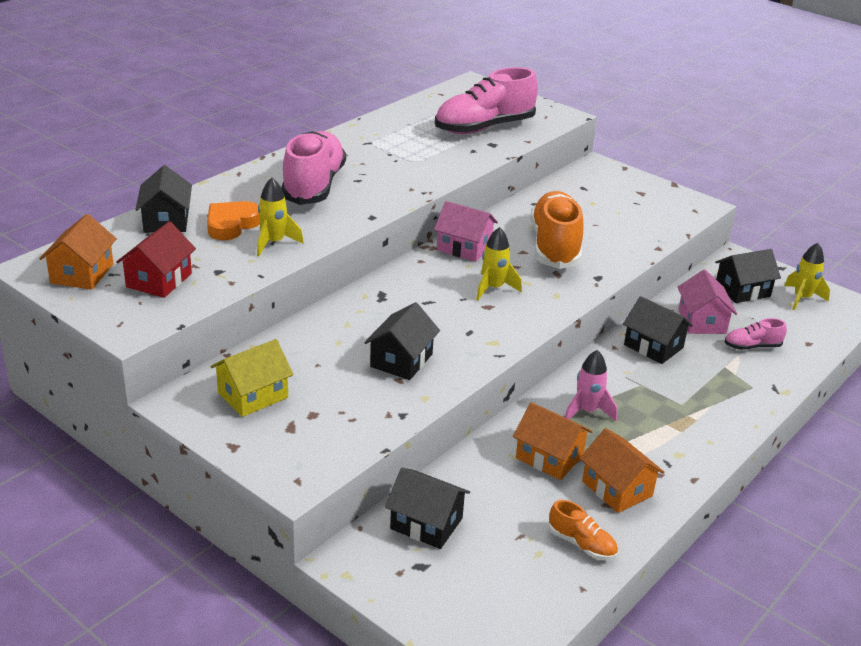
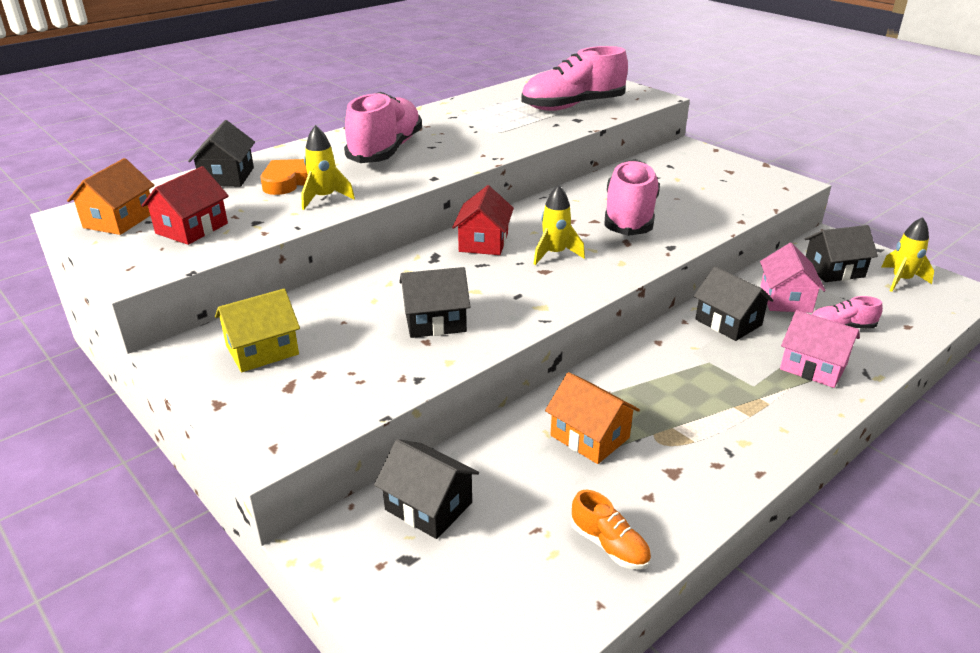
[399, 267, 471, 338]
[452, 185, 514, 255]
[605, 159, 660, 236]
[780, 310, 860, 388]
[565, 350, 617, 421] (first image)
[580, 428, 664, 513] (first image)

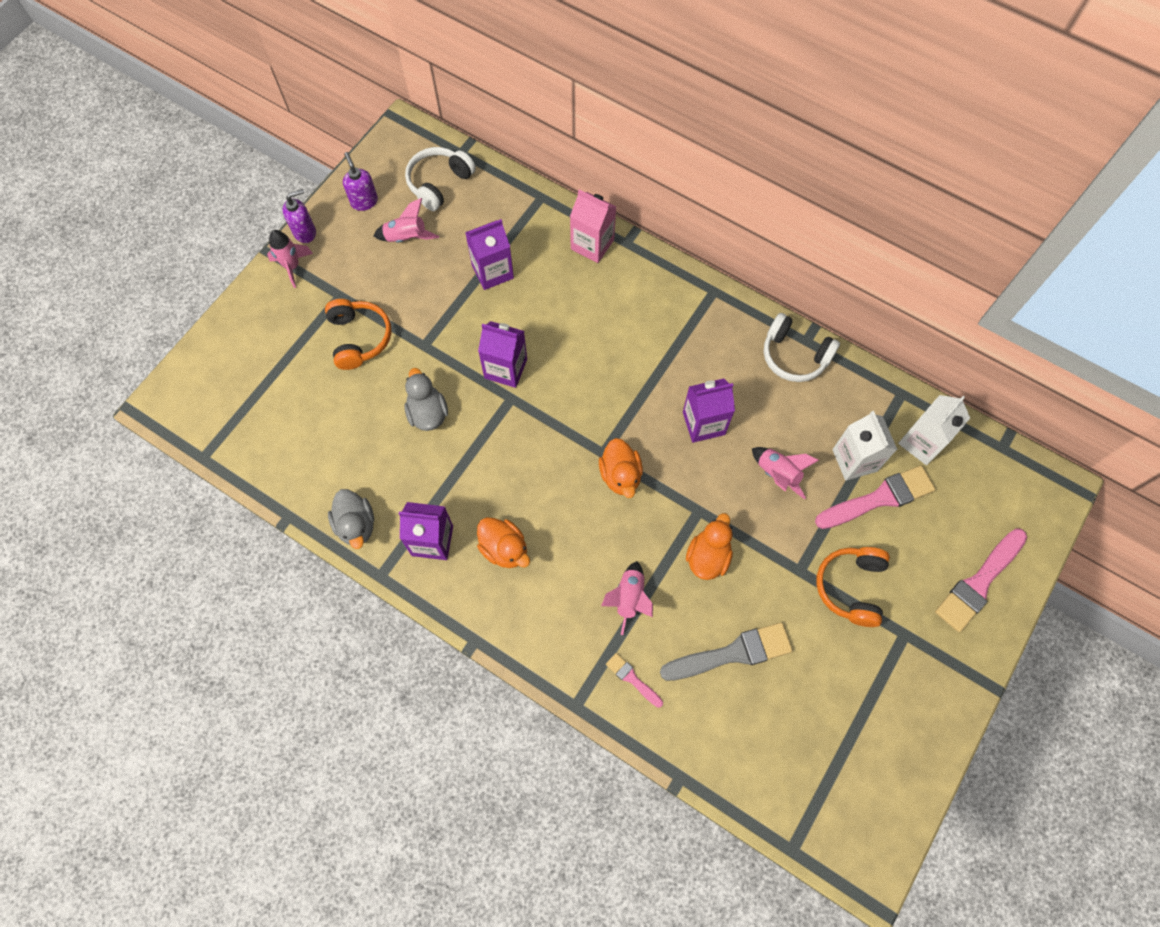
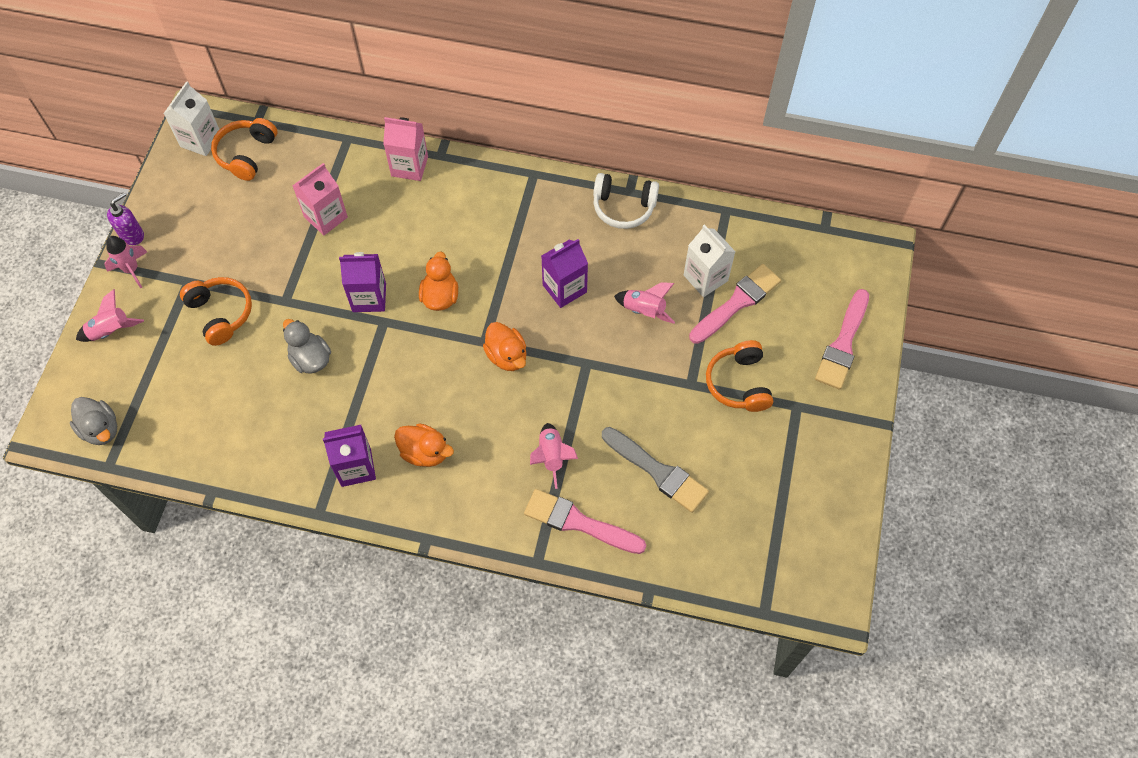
[70, 397, 117, 445]
[76, 289, 144, 342]
[163, 81, 220, 156]
[211, 118, 277, 181]
[293, 163, 348, 235]
[419, 251, 458, 311]
[524, 489, 646, 554]
[602, 427, 709, 513]
[343, 152, 378, 211] (first image)

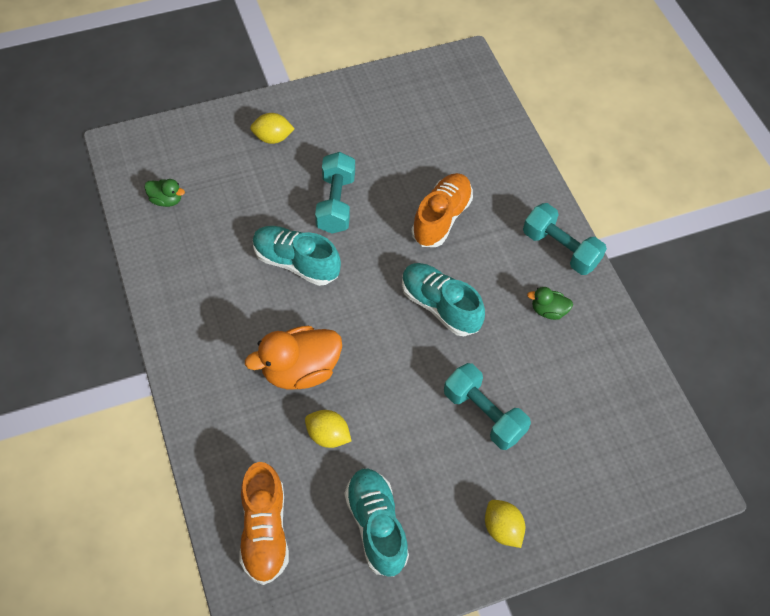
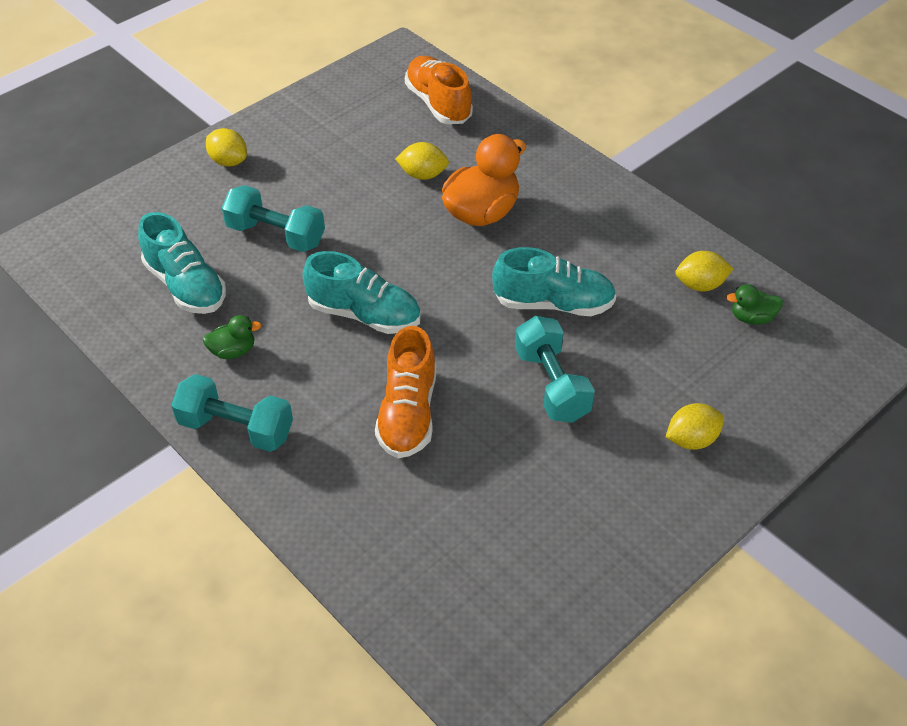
[138, 212, 226, 314]
[675, 251, 733, 291]

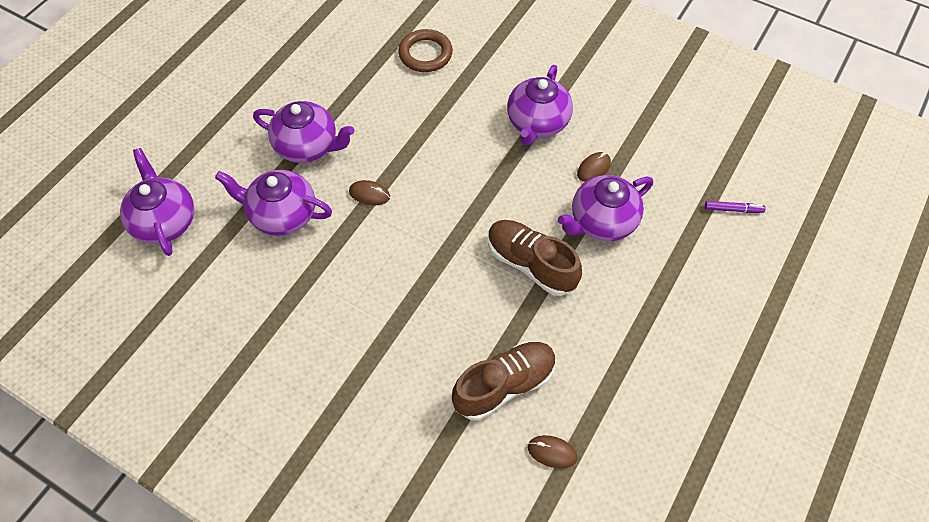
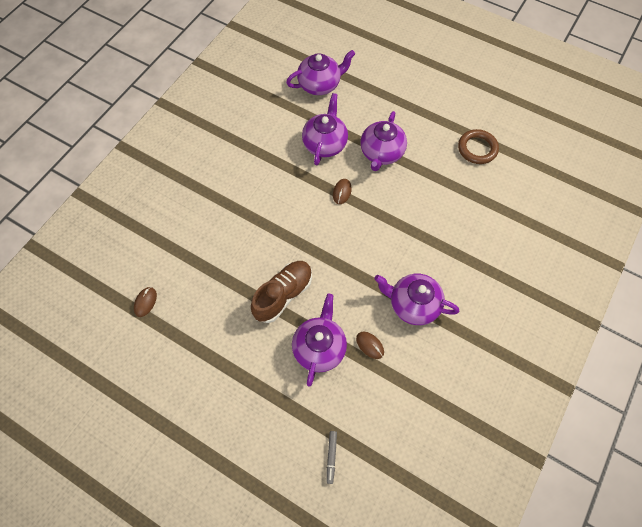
[292, 294, 347, 387]
[327, 431, 337, 484]
[458, 129, 499, 164]
[452, 342, 556, 421] (first image)

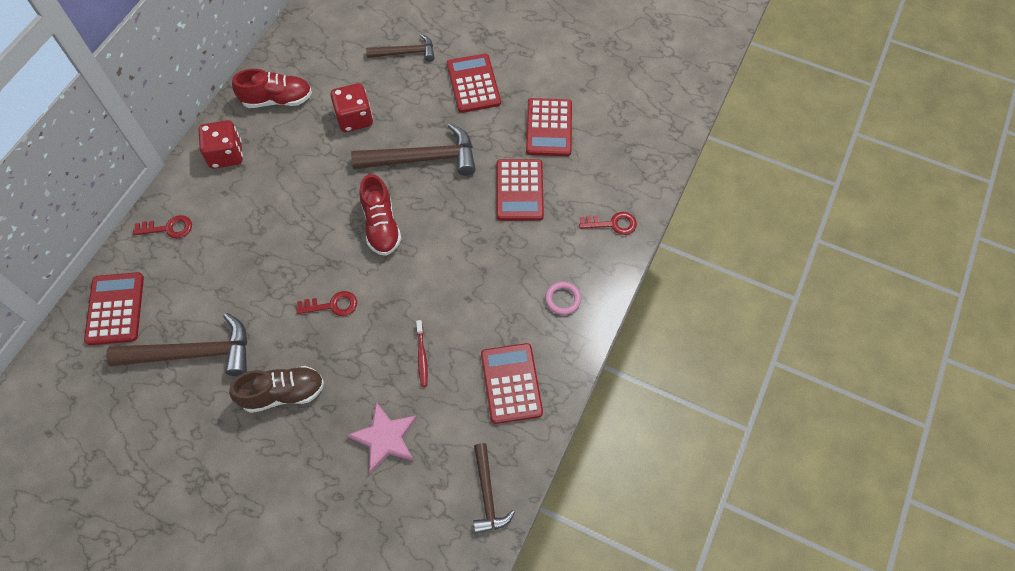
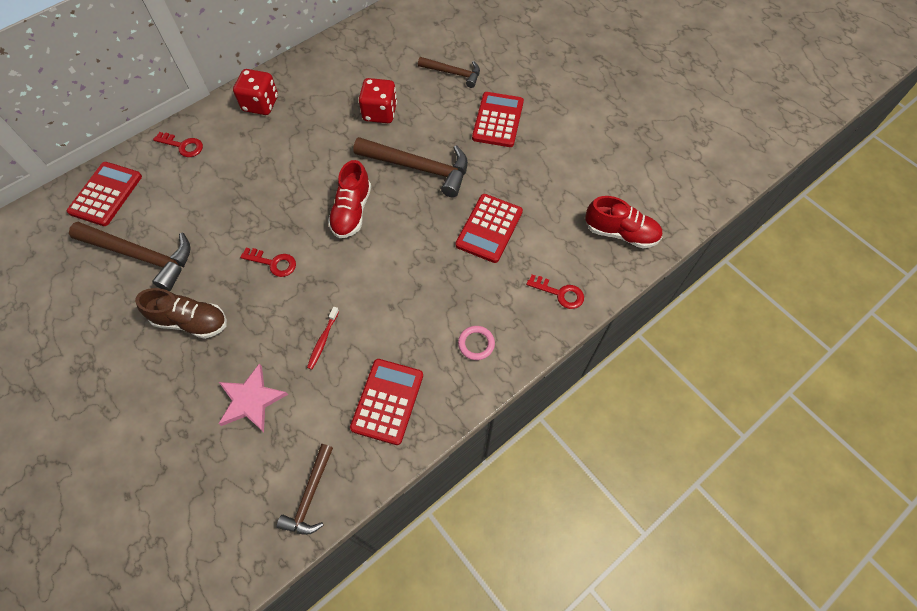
[585, 196, 663, 248]
[526, 98, 572, 156] (first image)

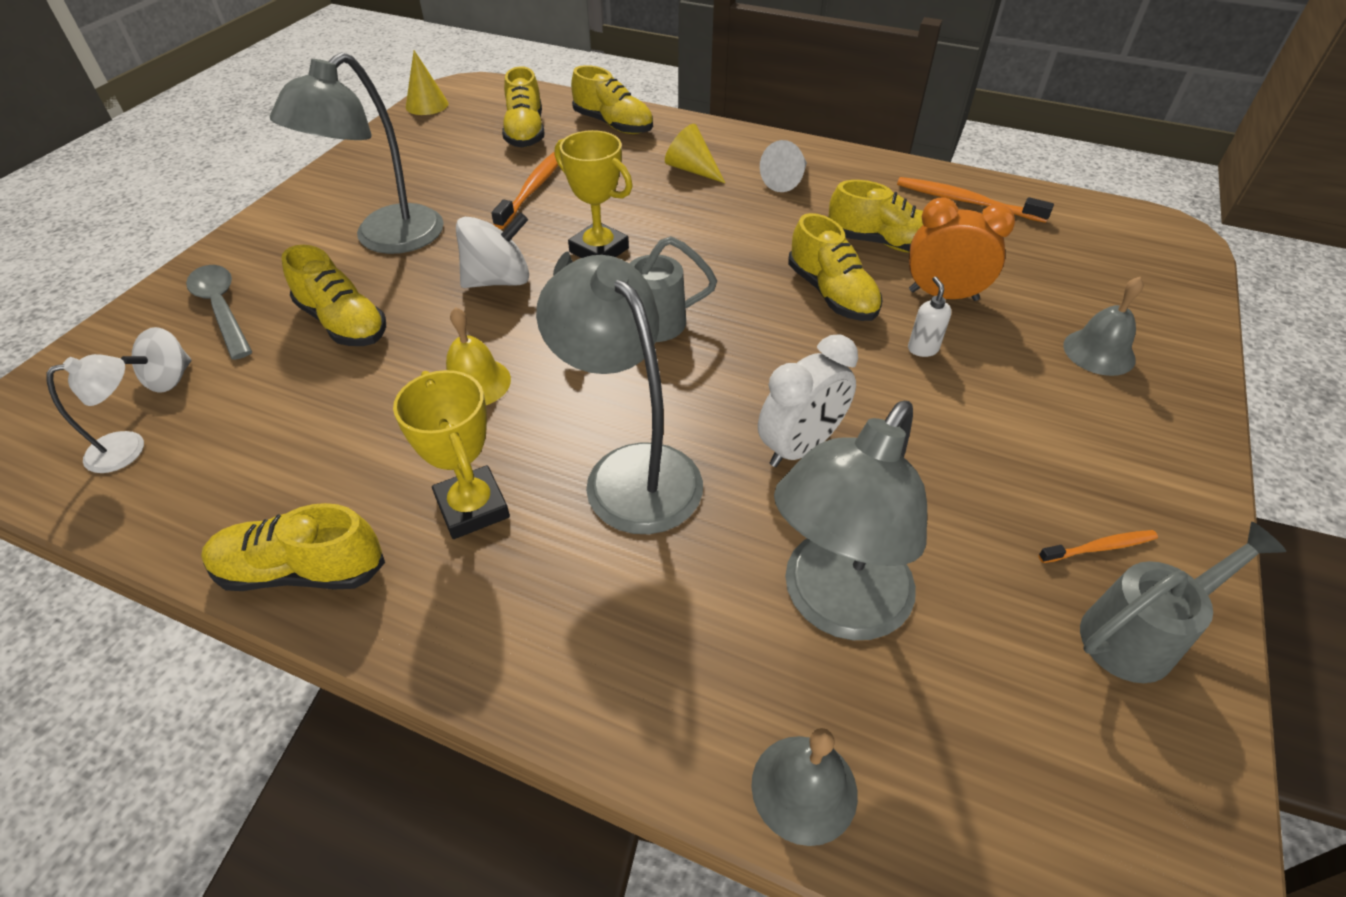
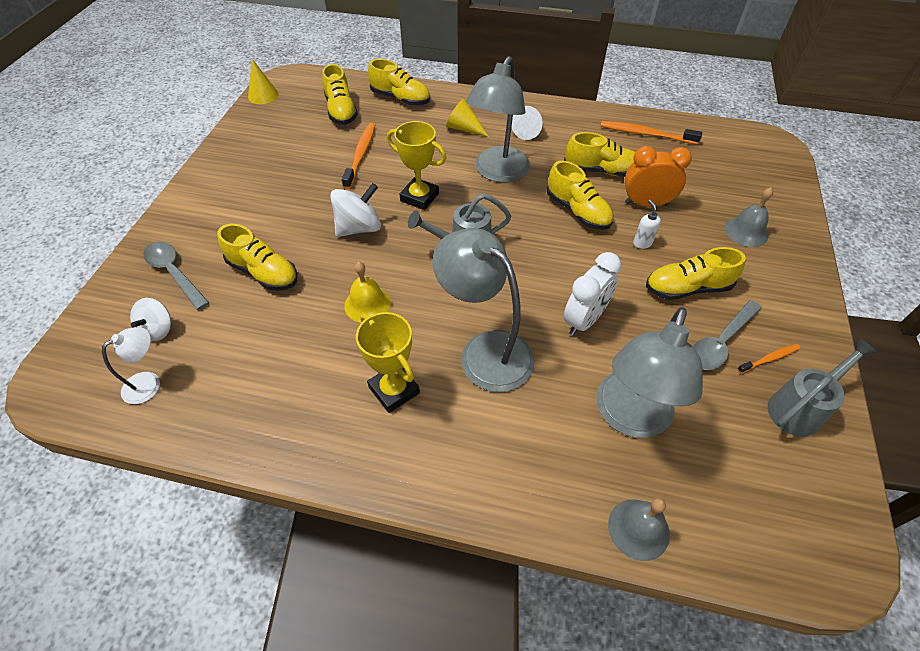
[466, 56, 530, 183]
[646, 247, 746, 300]
[693, 300, 762, 370]

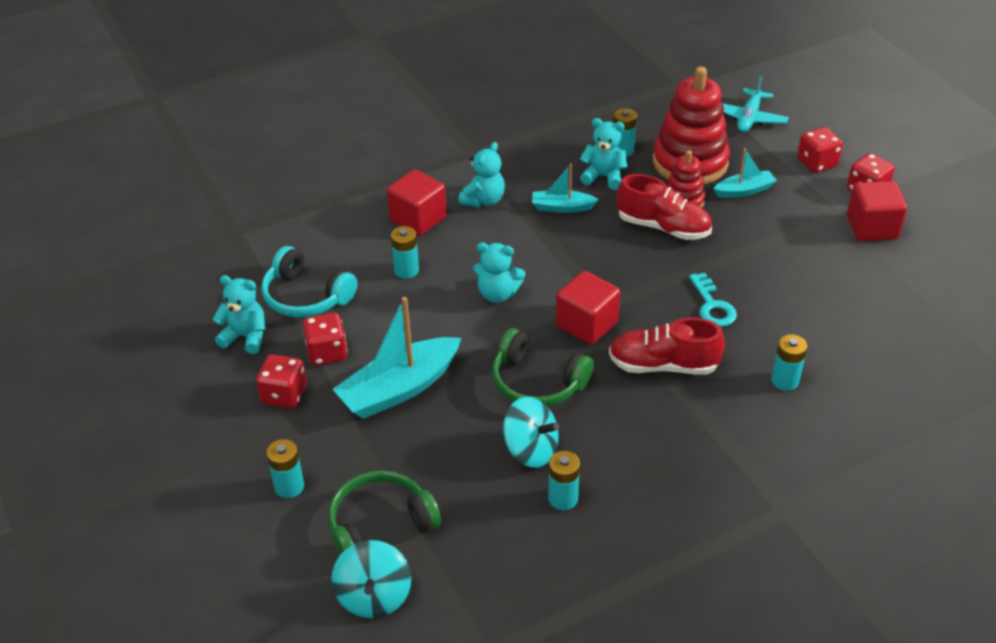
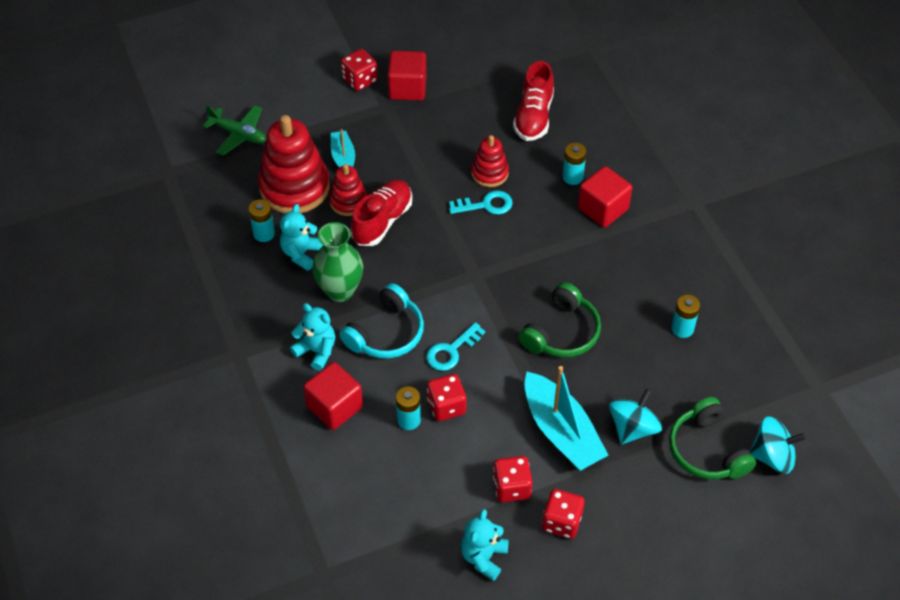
[203, 105, 266, 156]
[312, 222, 363, 302]
[339, 283, 424, 358]
[426, 322, 485, 371]
[427, 374, 467, 421]
[471, 135, 509, 187]
[513, 61, 554, 141]
[578, 166, 632, 228]
[609, 388, 663, 444]
[267, 439, 304, 498] (first image)

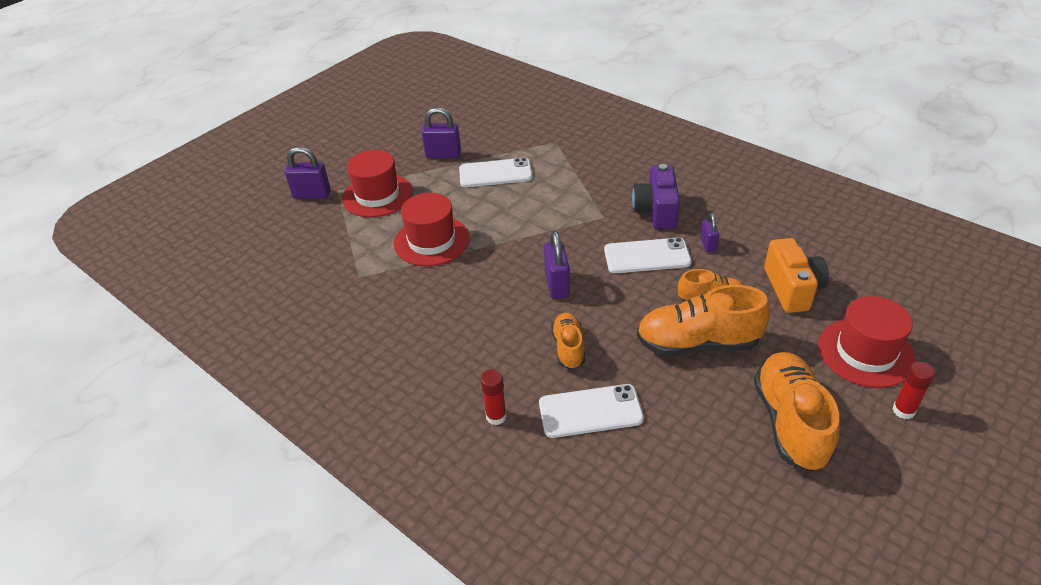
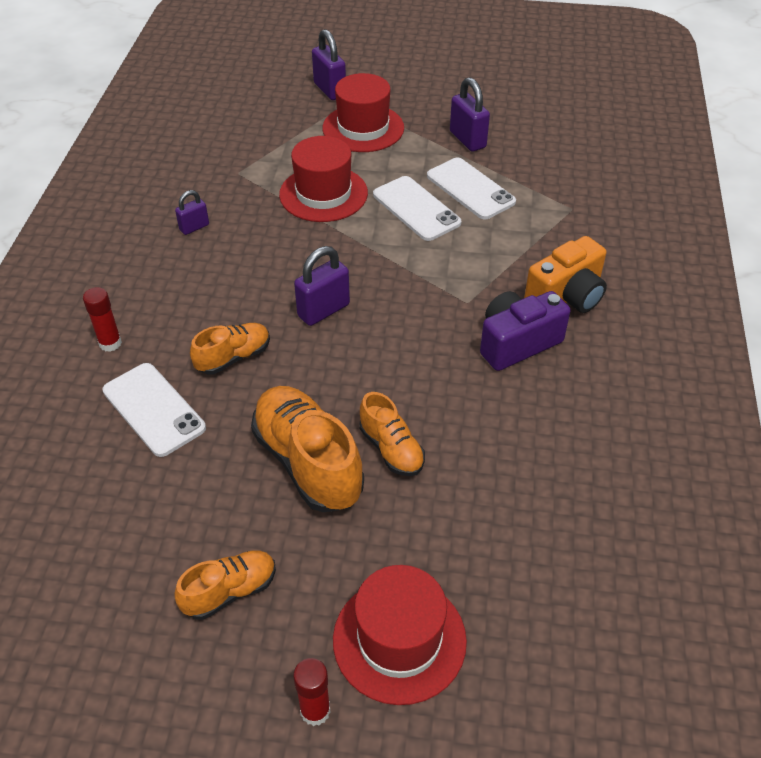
[174, 551, 276, 620]
[175, 190, 209, 235]
[373, 176, 461, 241]
[524, 236, 607, 313]

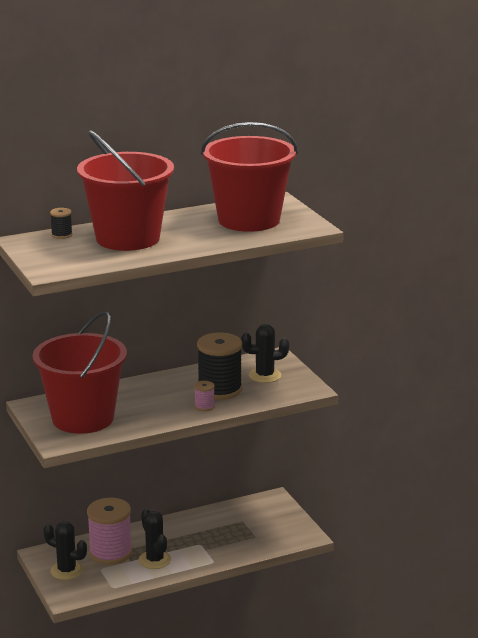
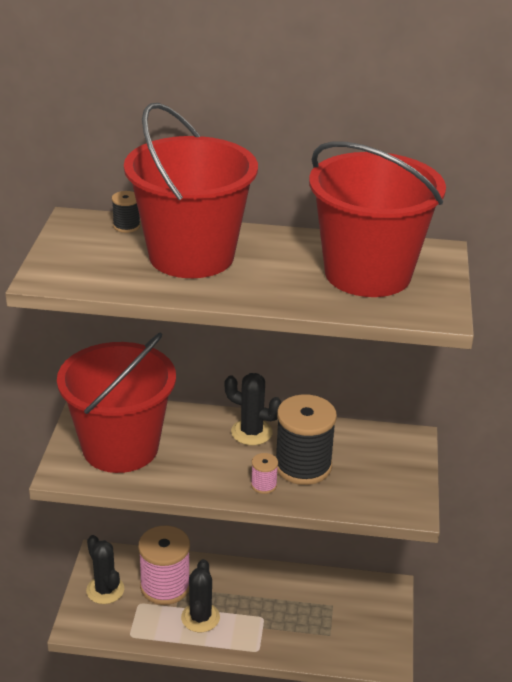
[224, 373, 282, 445]

